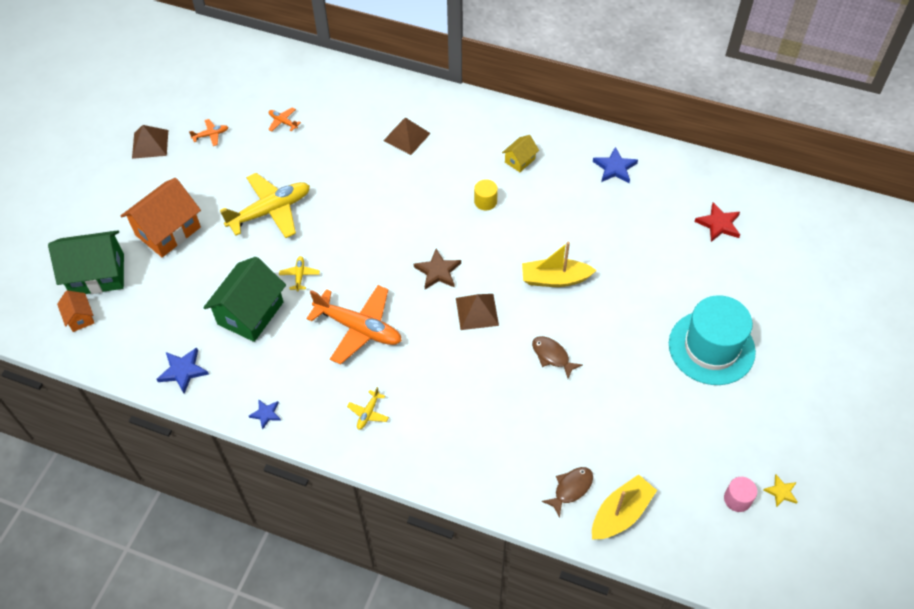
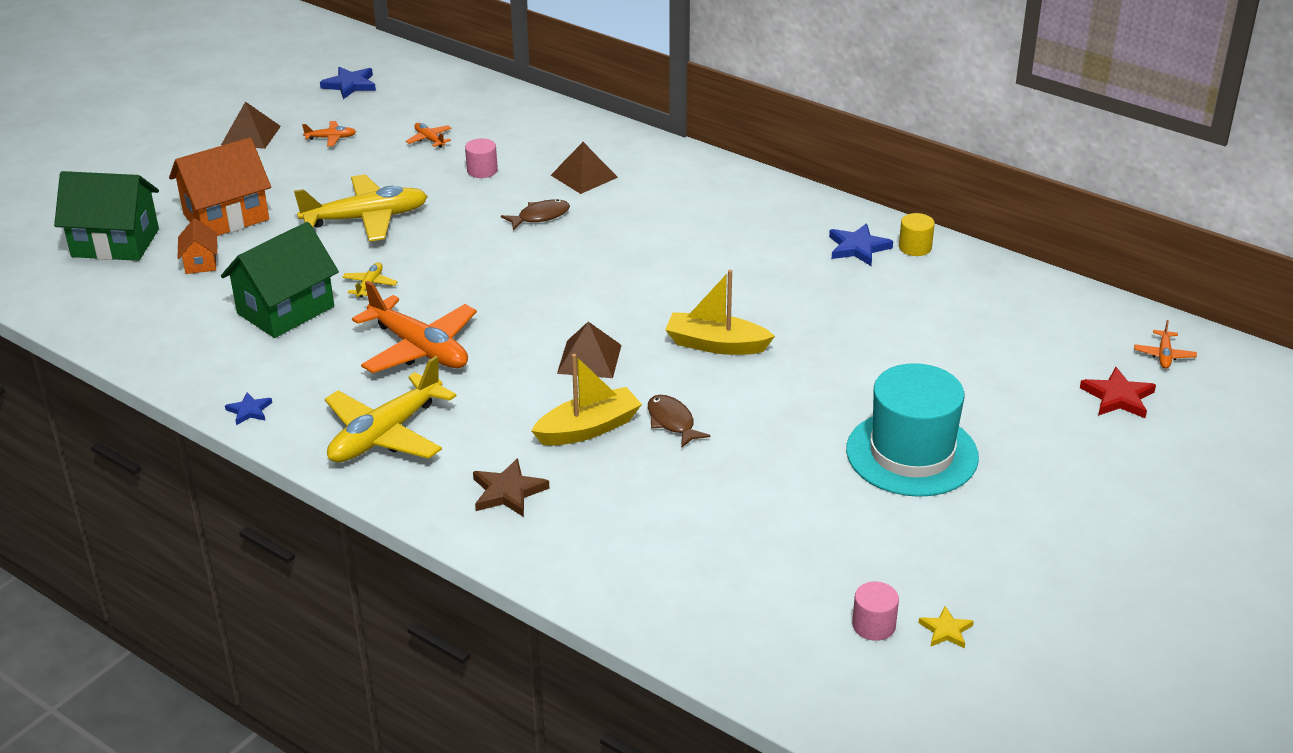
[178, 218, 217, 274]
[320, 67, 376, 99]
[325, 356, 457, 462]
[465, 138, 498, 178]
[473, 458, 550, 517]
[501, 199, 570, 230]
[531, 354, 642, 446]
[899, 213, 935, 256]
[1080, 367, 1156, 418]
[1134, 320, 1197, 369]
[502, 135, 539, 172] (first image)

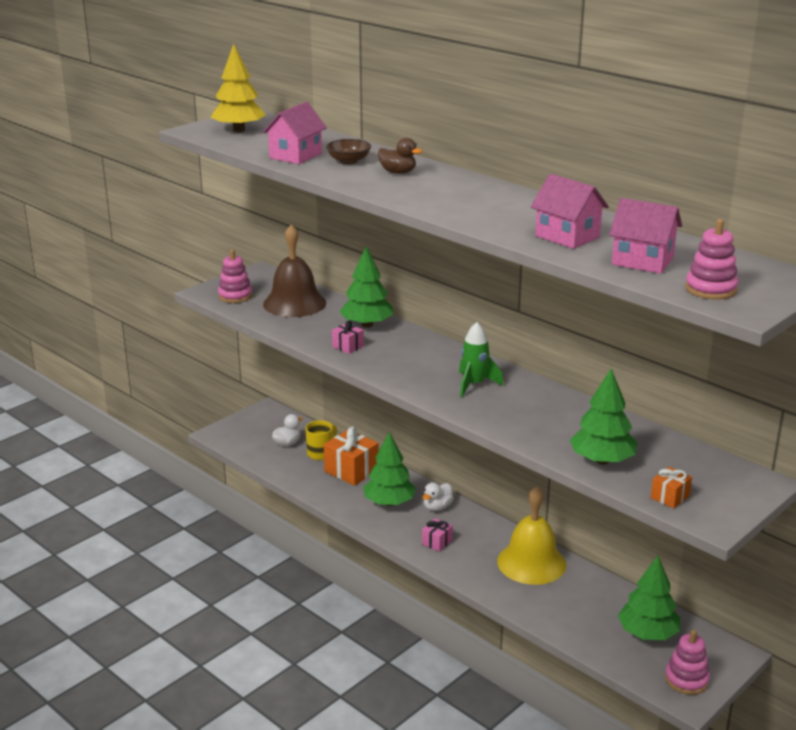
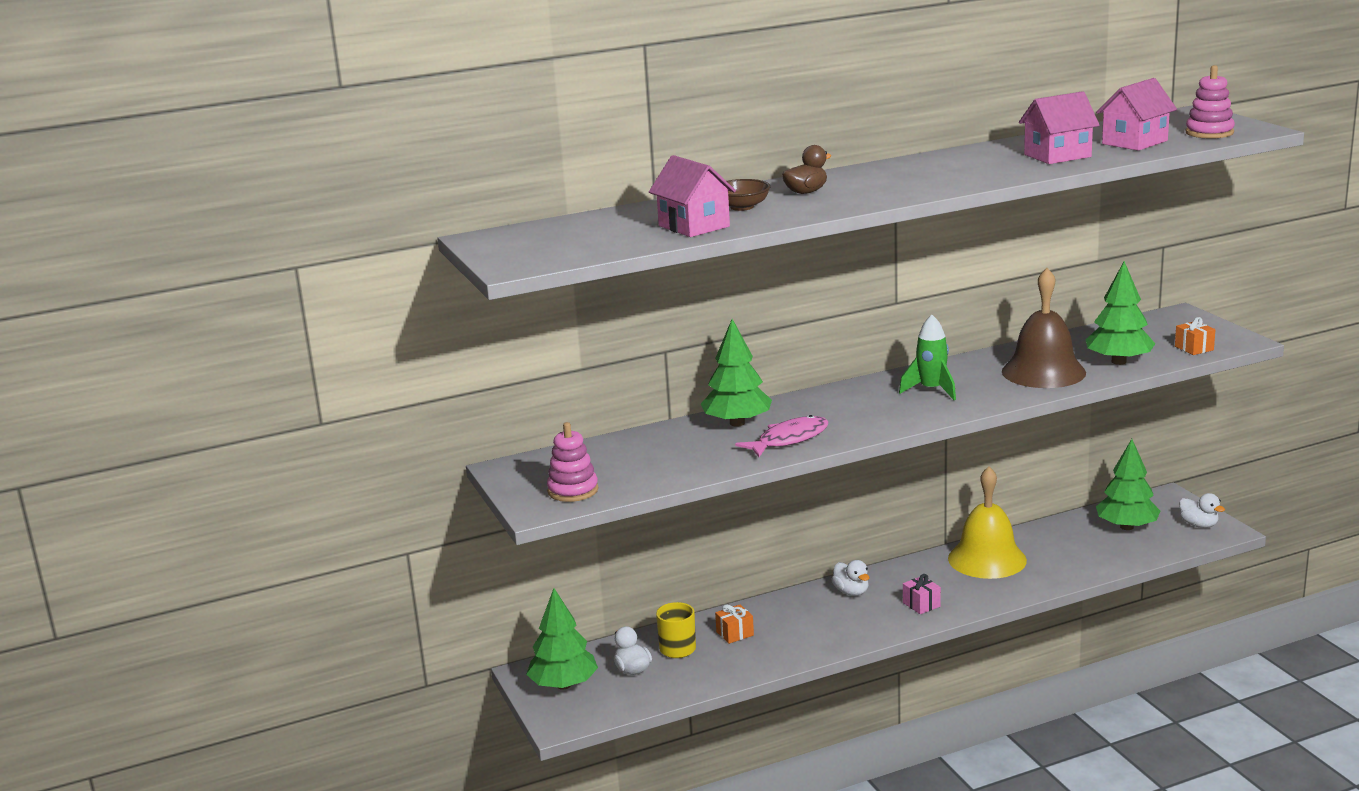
[526, 588, 598, 690]
[715, 605, 754, 644]
[735, 415, 828, 457]
[1002, 268, 1086, 388]
[1179, 493, 1225, 528]
[211, 44, 266, 132] (first image)

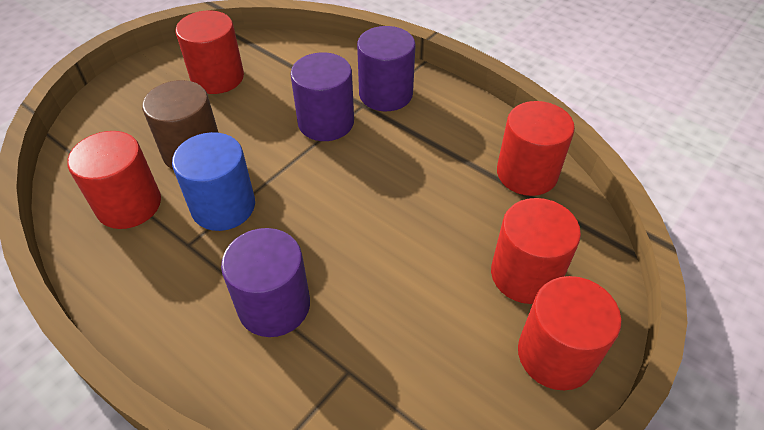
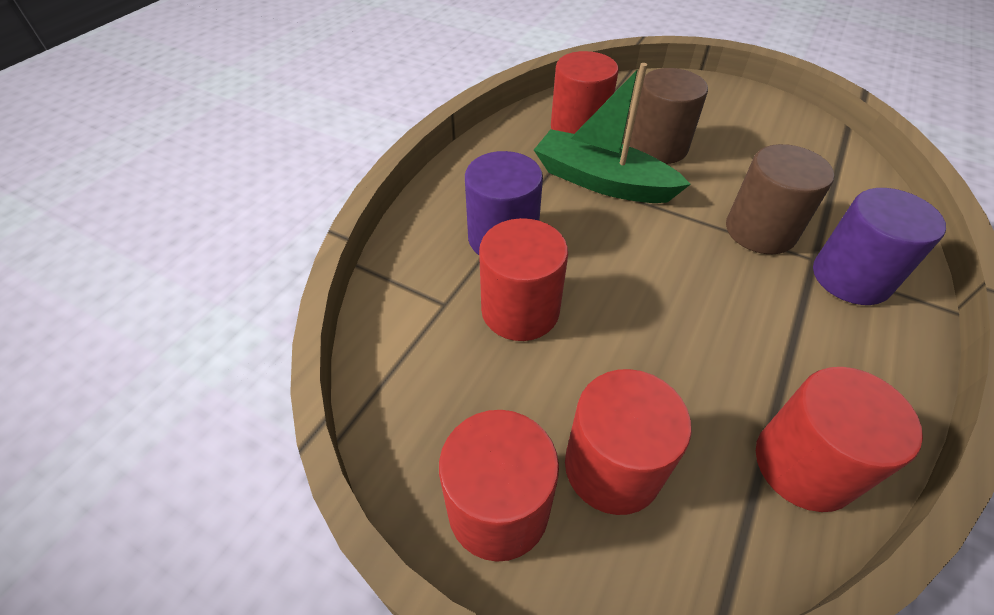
[479, 218, 568, 341]
[534, 63, 691, 203]
[726, 144, 834, 254]

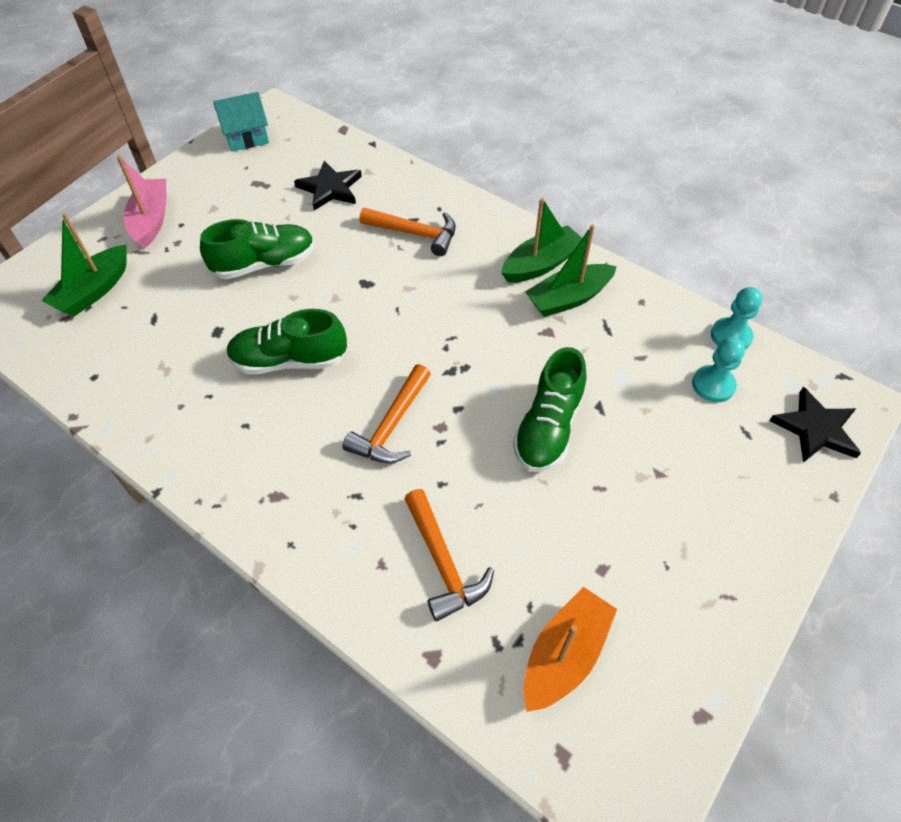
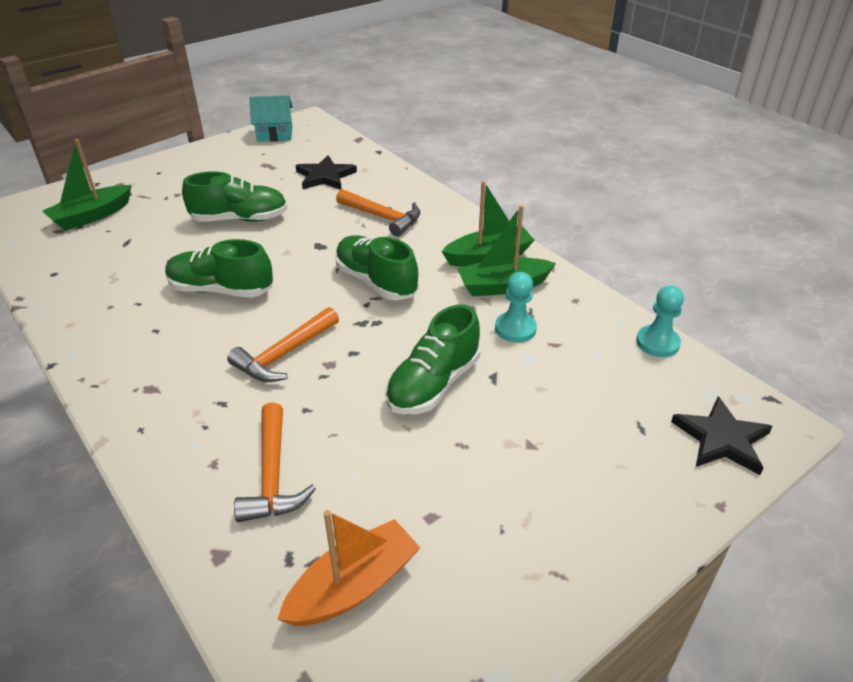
[335, 235, 419, 300]
[495, 272, 537, 342]
[117, 156, 166, 249] (first image)

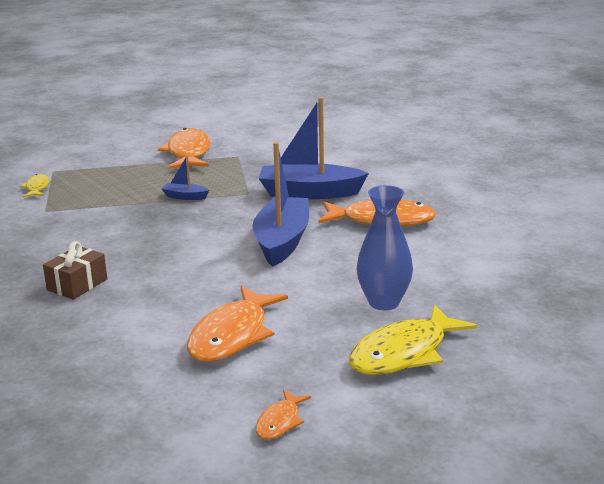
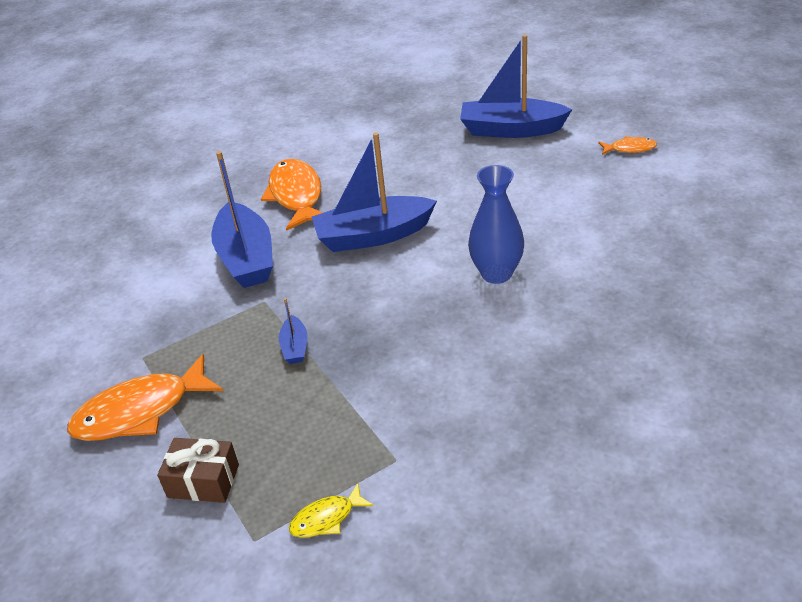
[157, 438, 239, 503]
[460, 35, 572, 138]
[468, 165, 524, 284]
[187, 286, 288, 362] (first image)

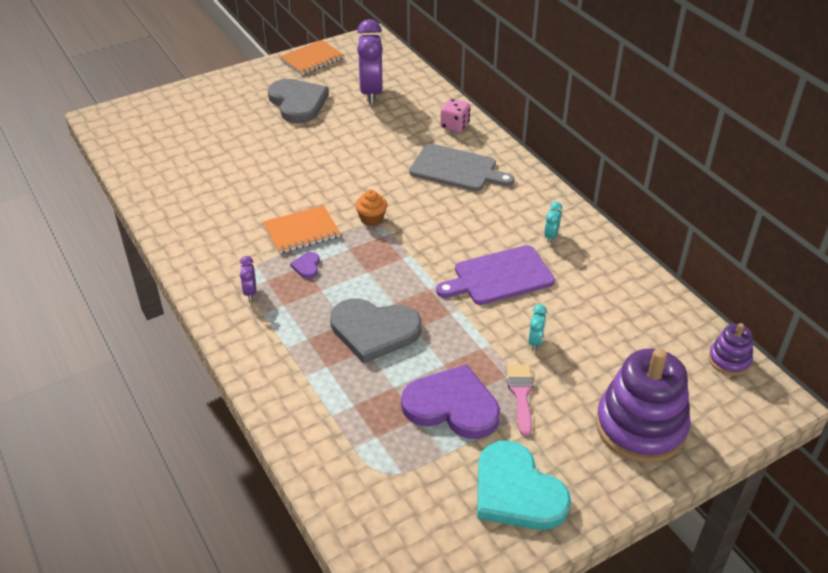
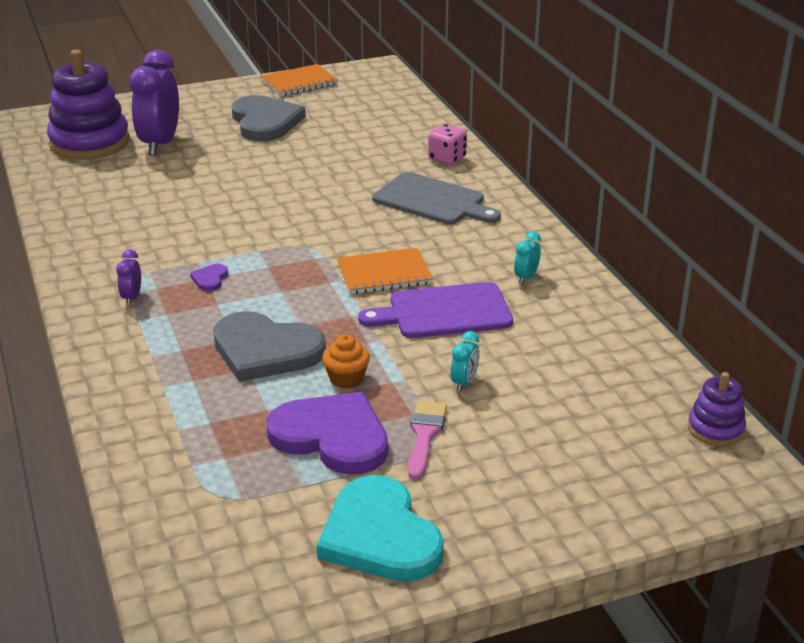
[47, 50, 130, 160]
[129, 50, 179, 156]
[322, 334, 370, 389]
[337, 248, 433, 294]

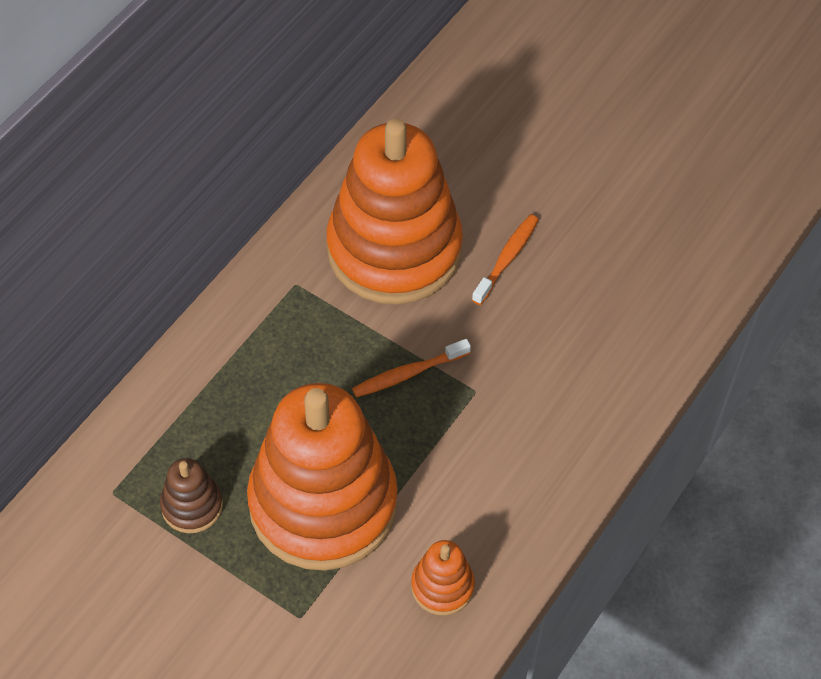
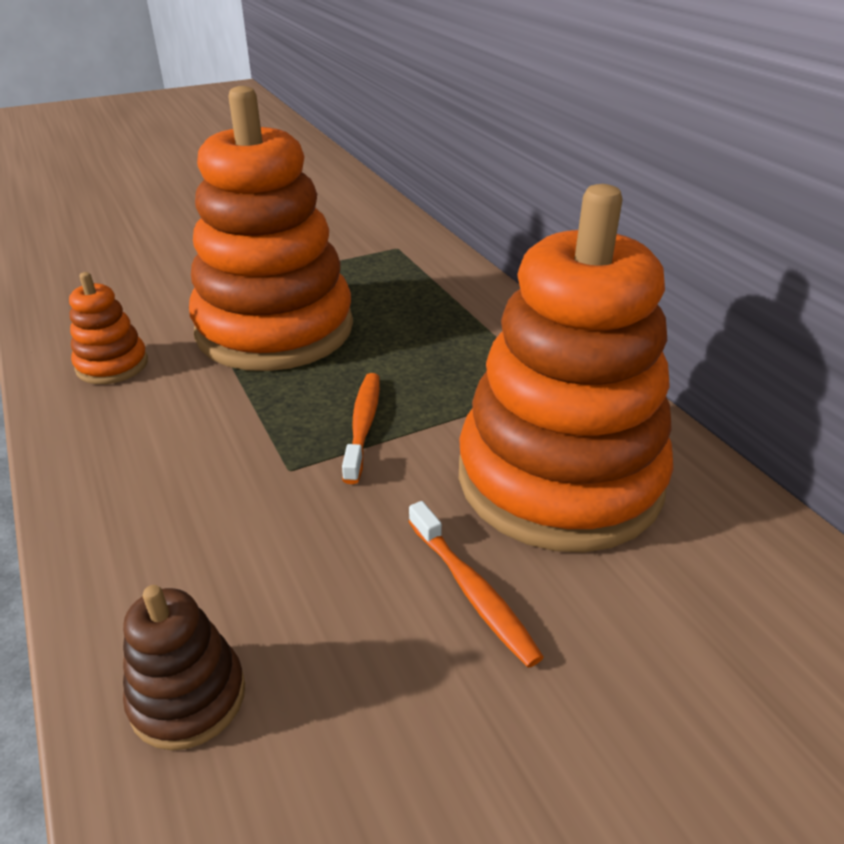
[123, 585, 245, 750]

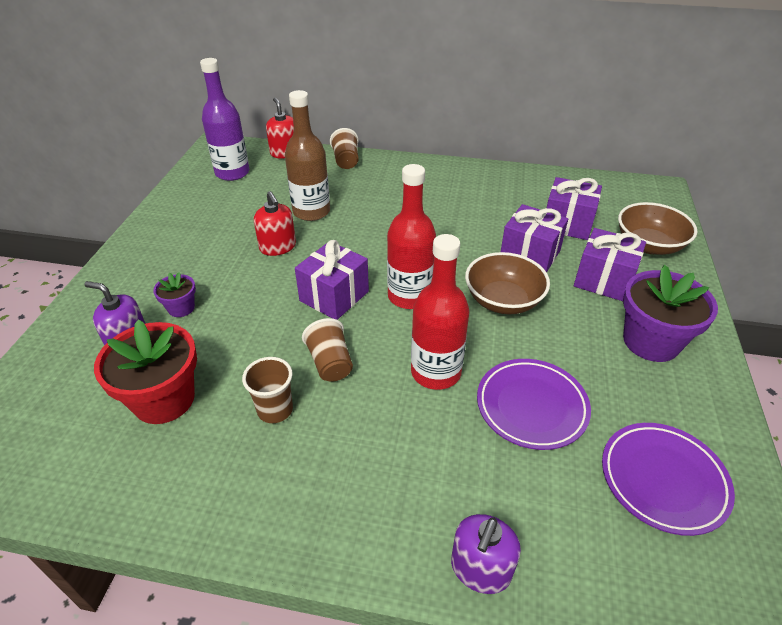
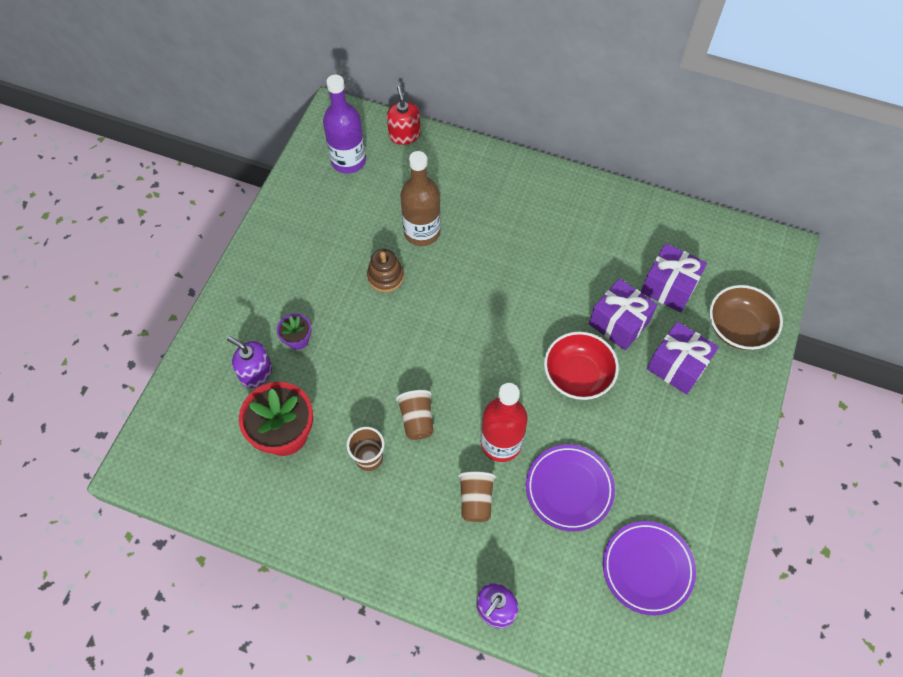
[367, 249, 404, 292]
[458, 472, 496, 522]
[544, 332, 619, 400]
[295, 240, 369, 320] (first image)
[387, 164, 436, 309] (first image)
[623, 265, 718, 362] (first image)

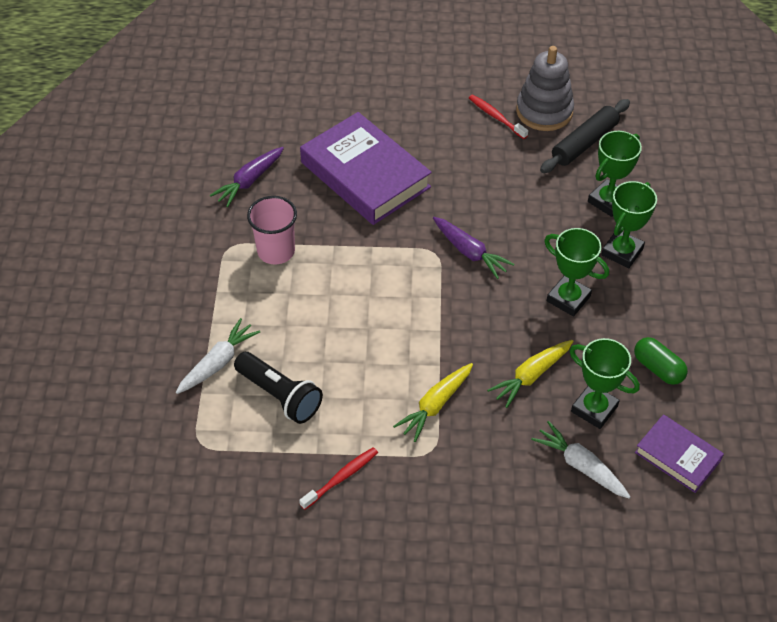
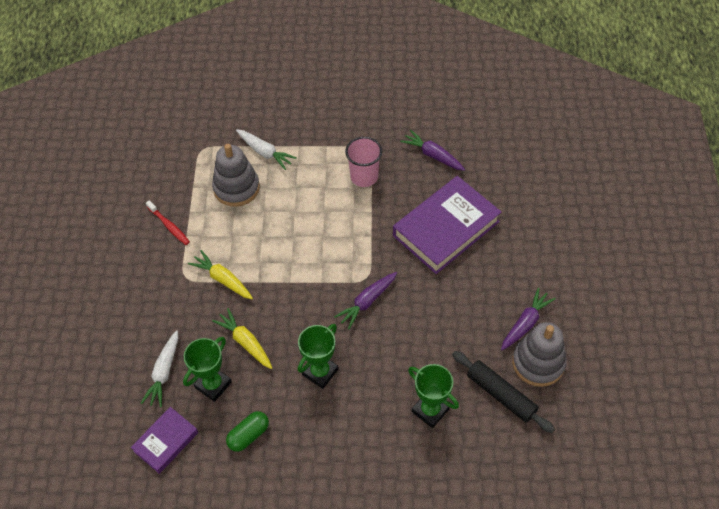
[141, 330, 178, 407]
[212, 144, 260, 207]
[501, 288, 556, 350]
[601, 181, 657, 268] (first image)

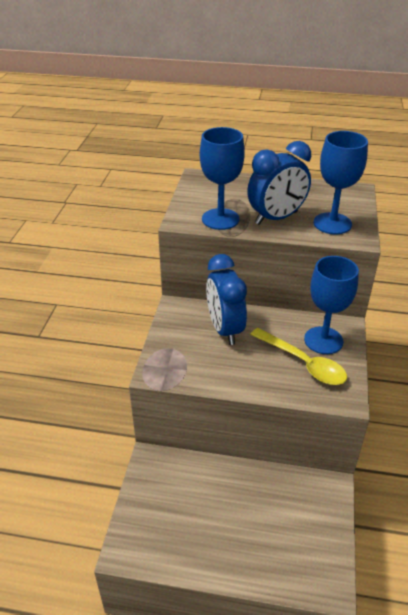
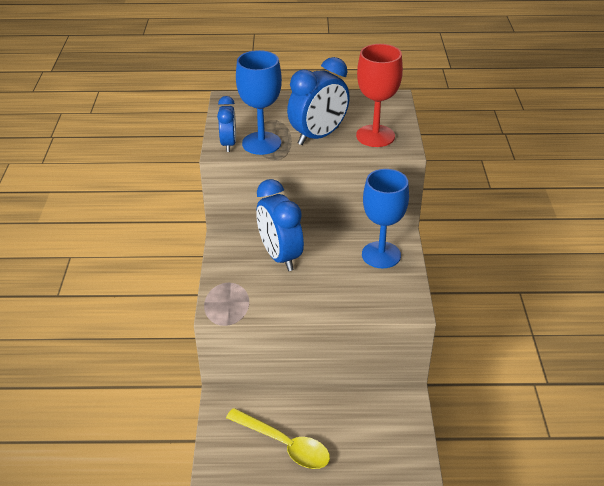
[217, 96, 236, 152]
[226, 408, 330, 469]
[356, 44, 403, 147]

